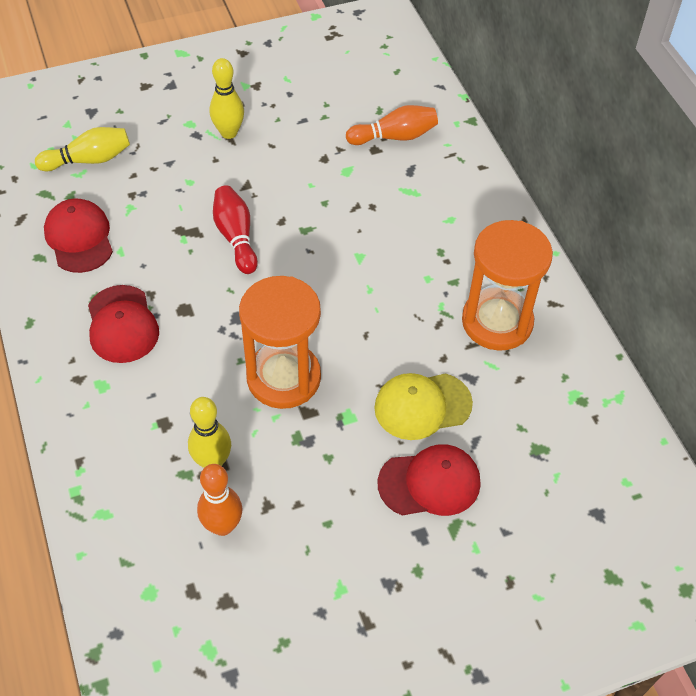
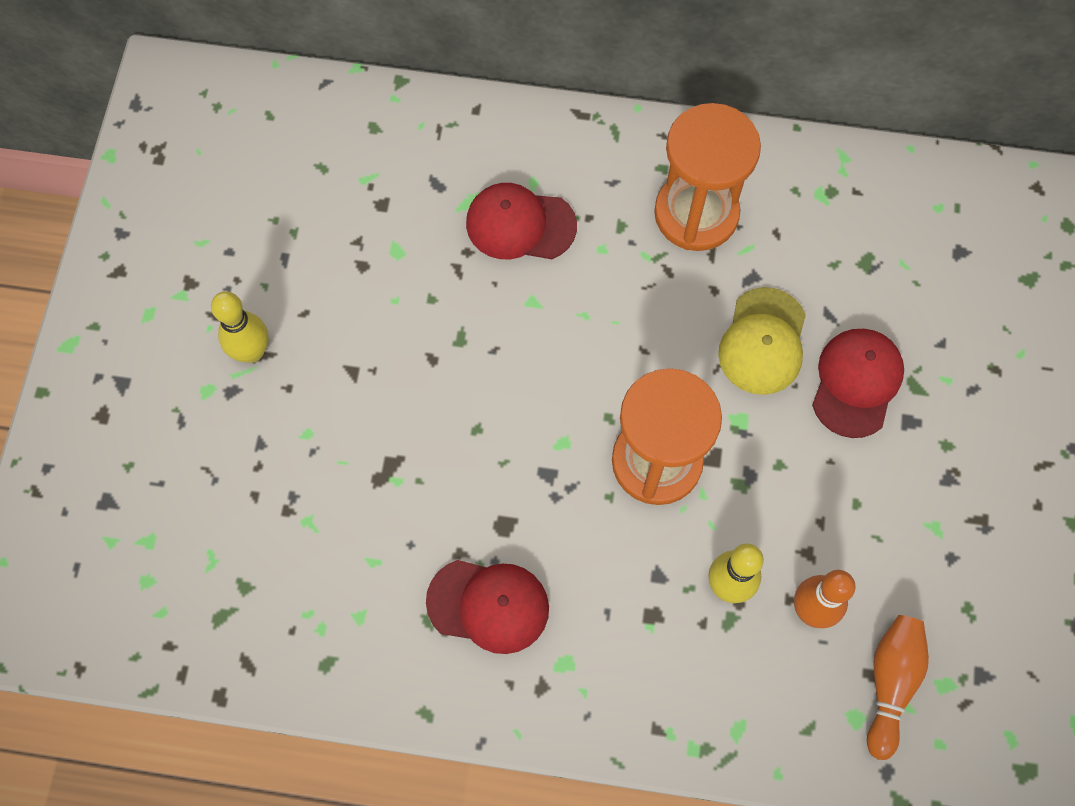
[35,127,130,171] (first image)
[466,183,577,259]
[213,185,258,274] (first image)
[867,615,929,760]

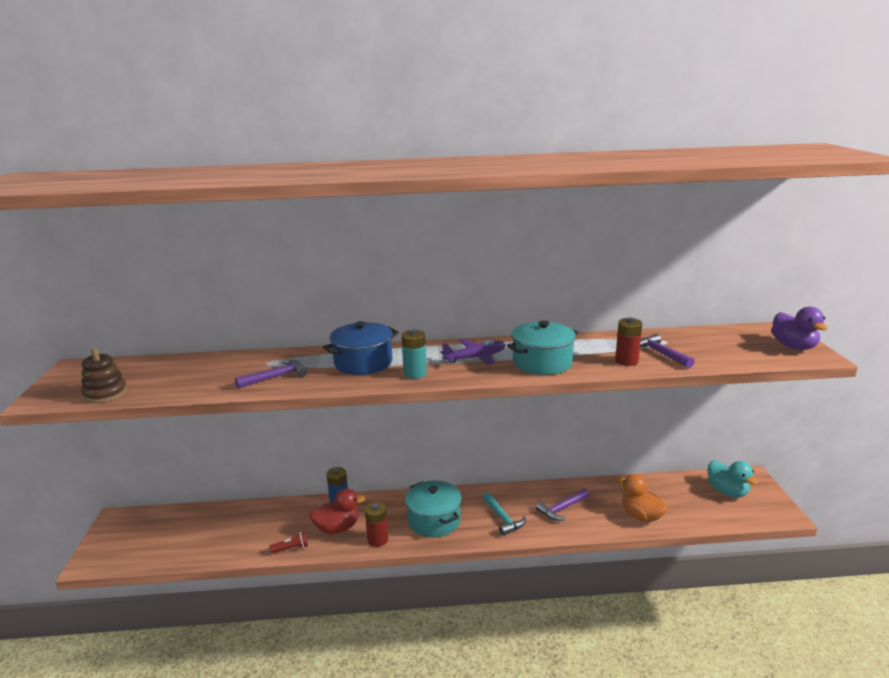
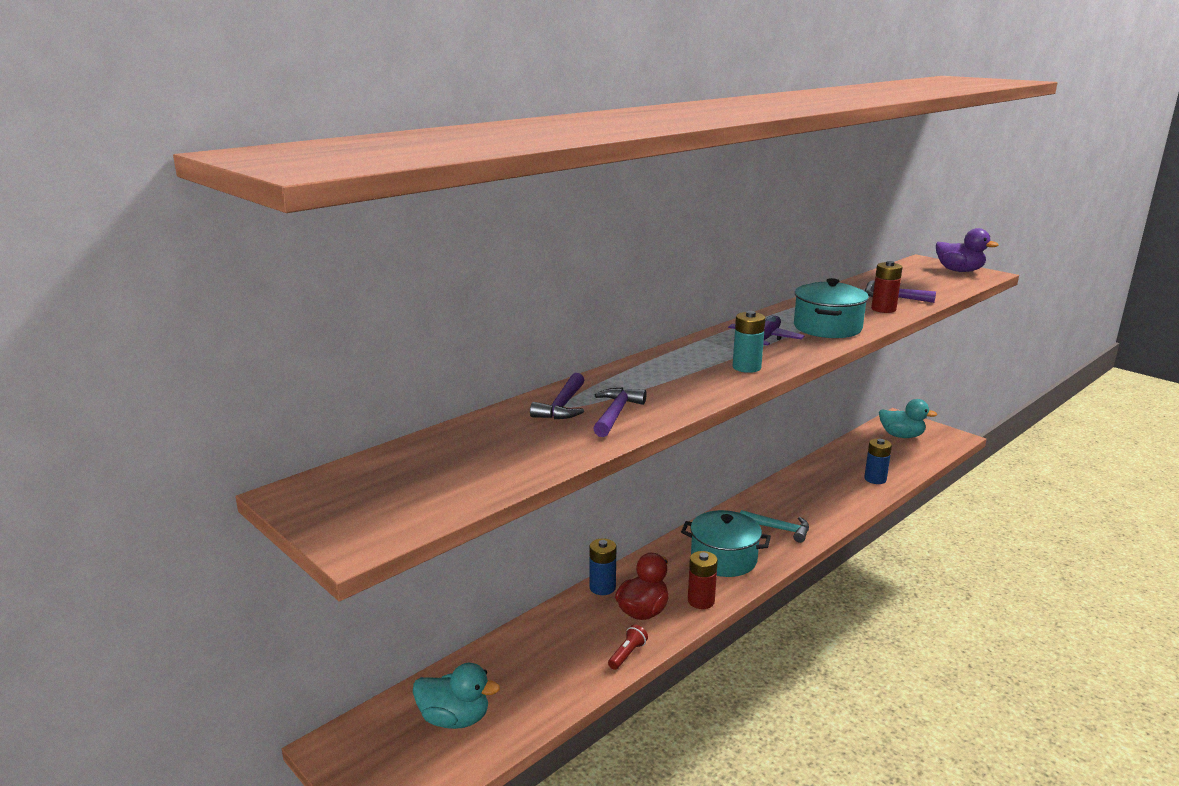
[81,348,127,403] (first image)
[323,321,399,375] (first image)
[530,373,584,419]
[864,439,892,484]
[413,663,500,729]

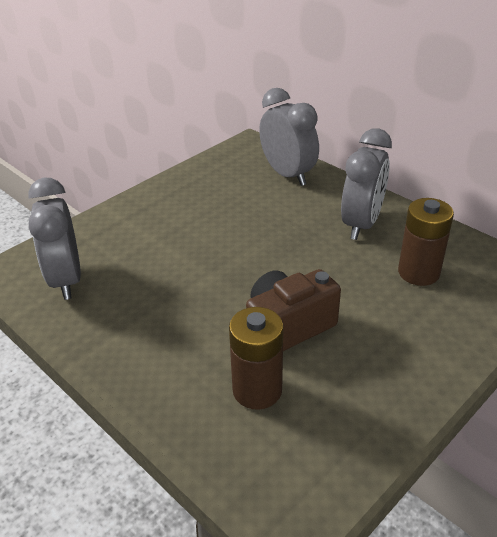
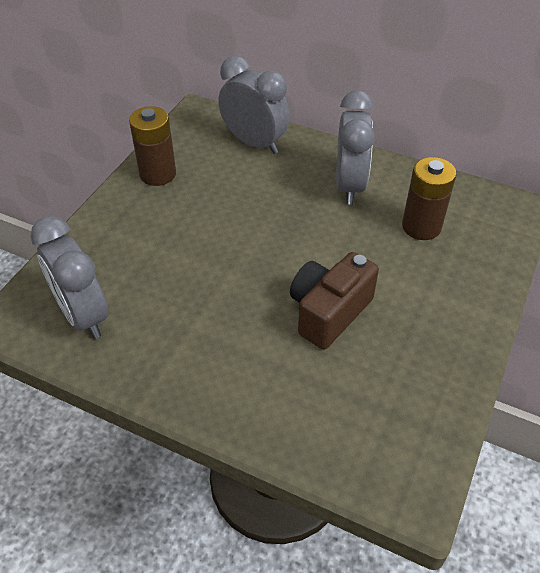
[129,106,176,186]

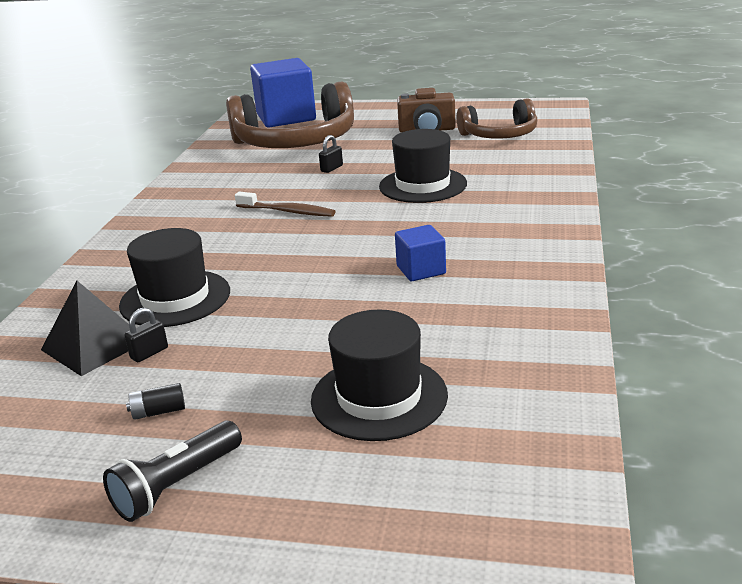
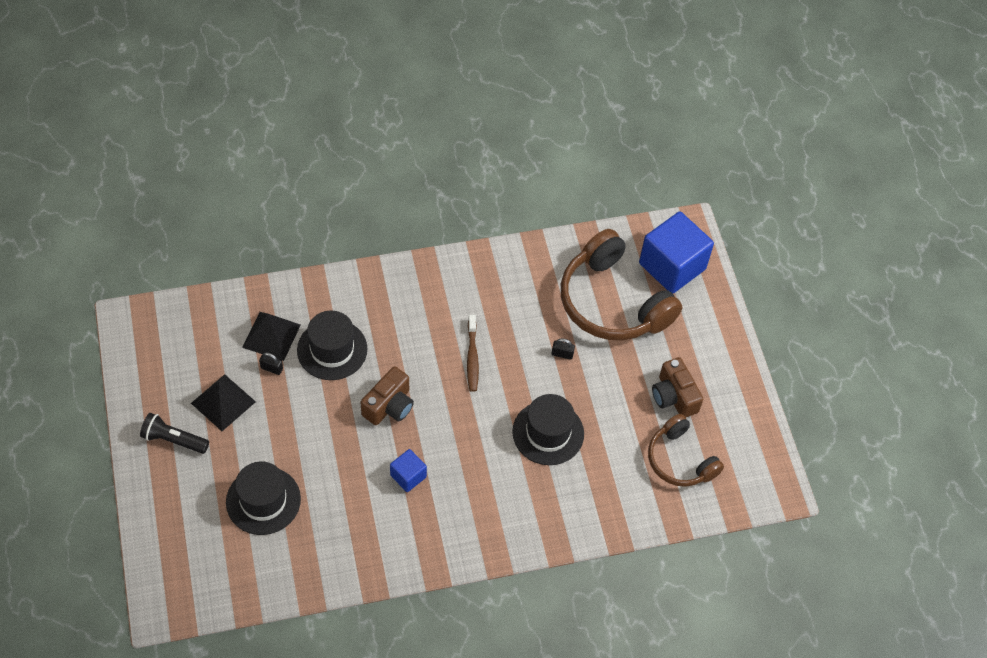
[191,374,256,431]
[361,366,414,425]

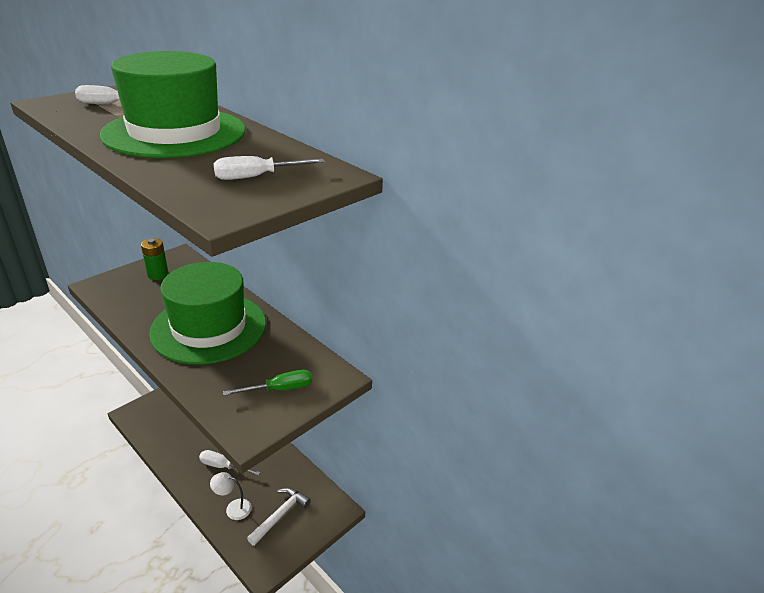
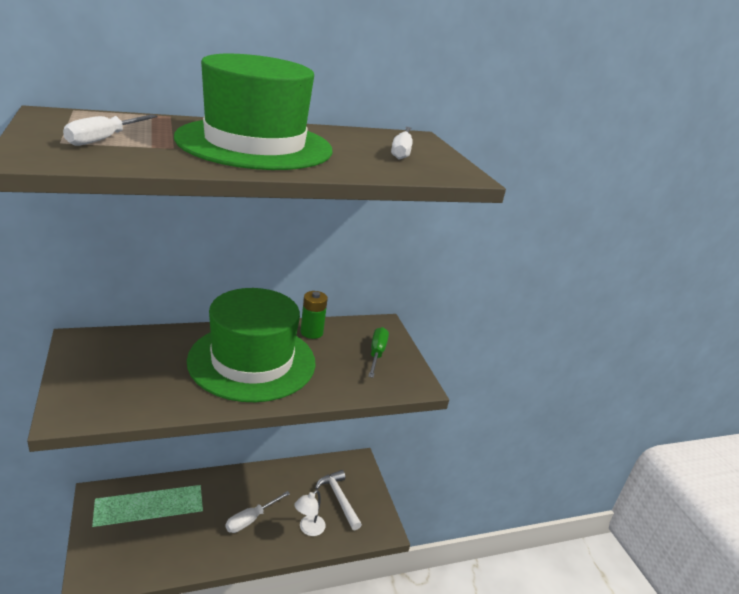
[300,291,328,339]

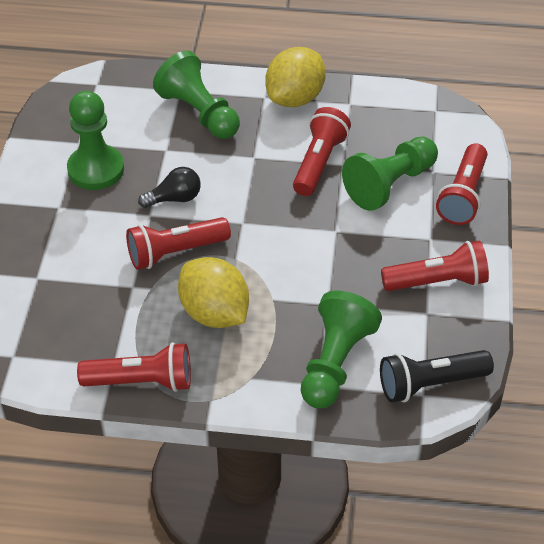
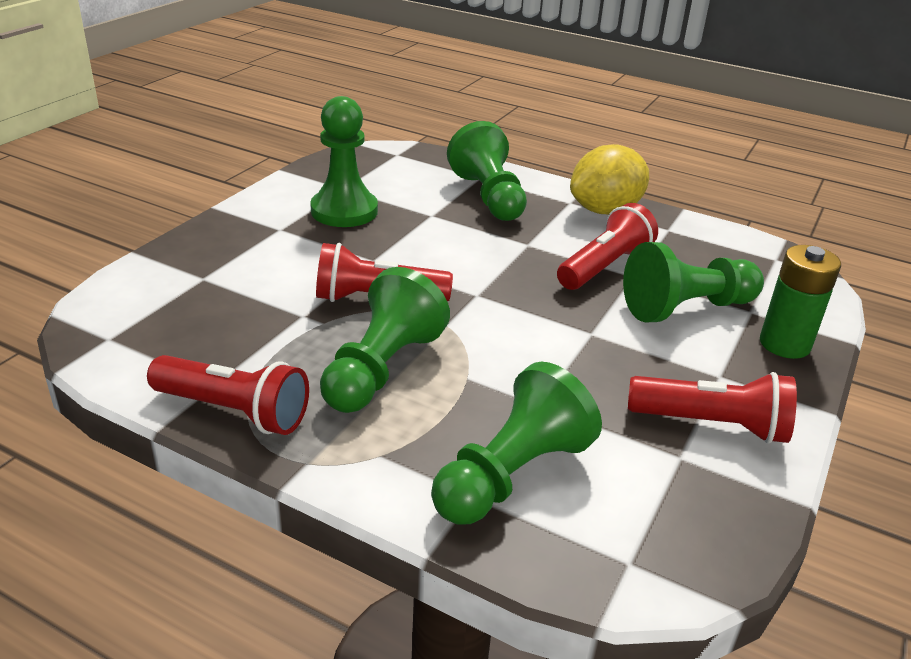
[138,167,201,208] (first image)
[320,267,450,413]
[380,350,494,403] (first image)
[760,245,841,359]

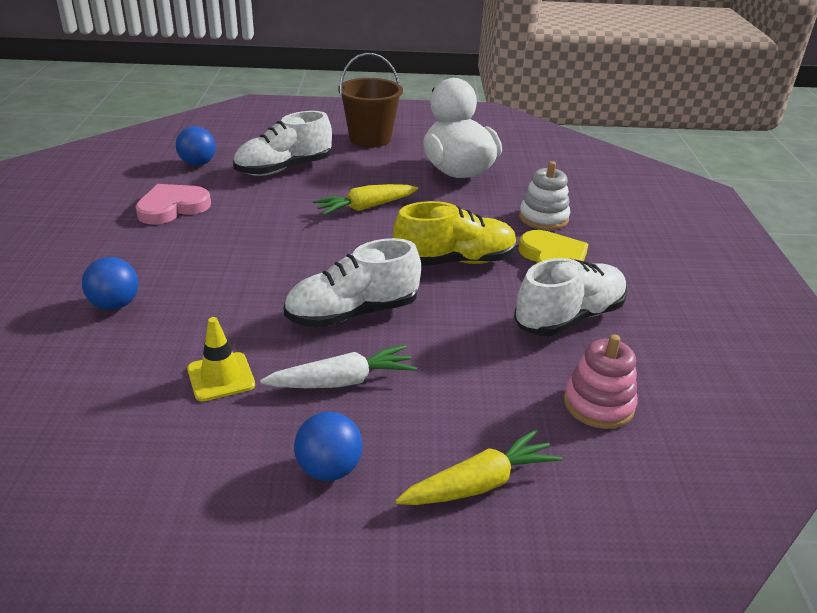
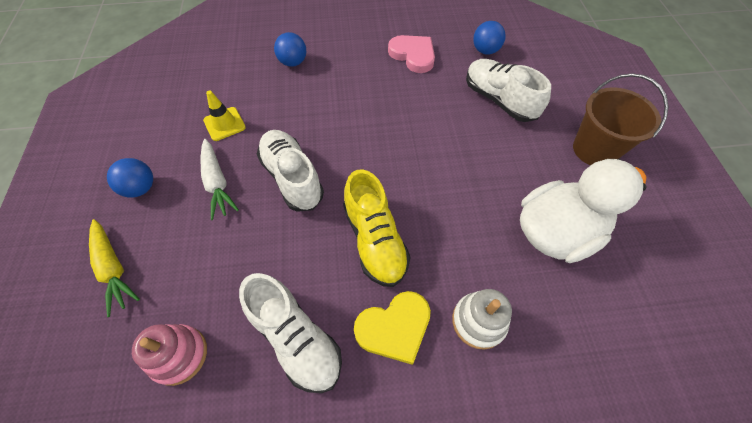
[312,184,418,215] (first image)

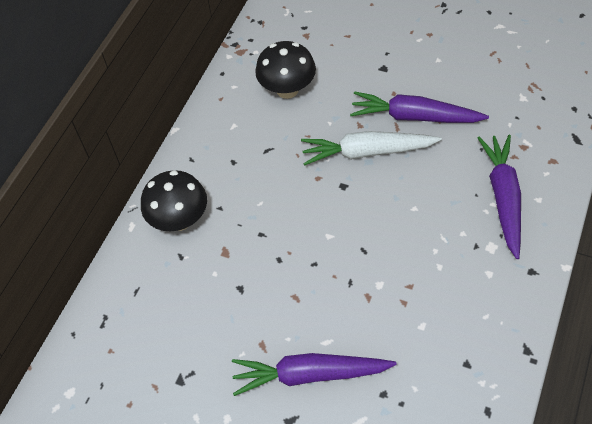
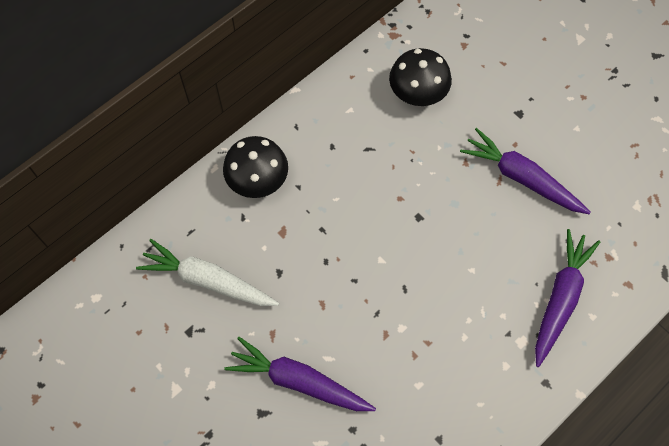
[136,239,279,306]

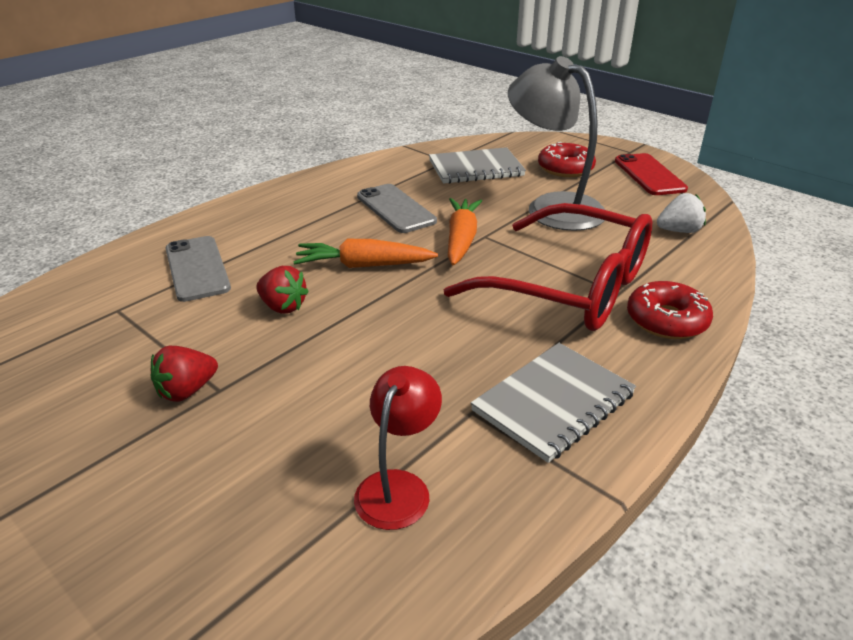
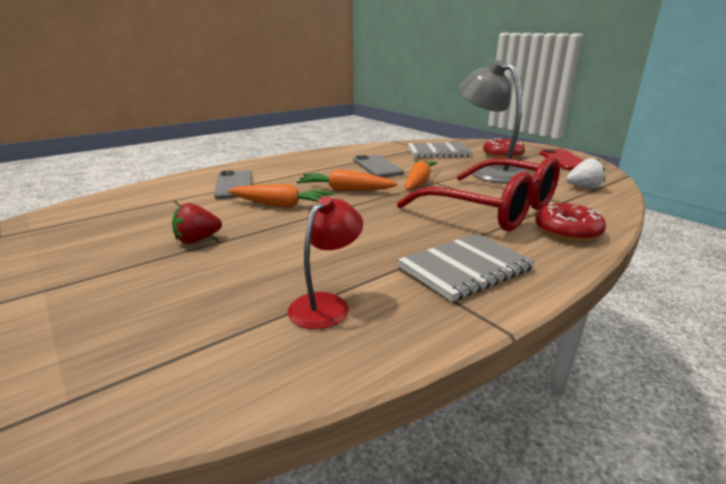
[228,184,334,208]

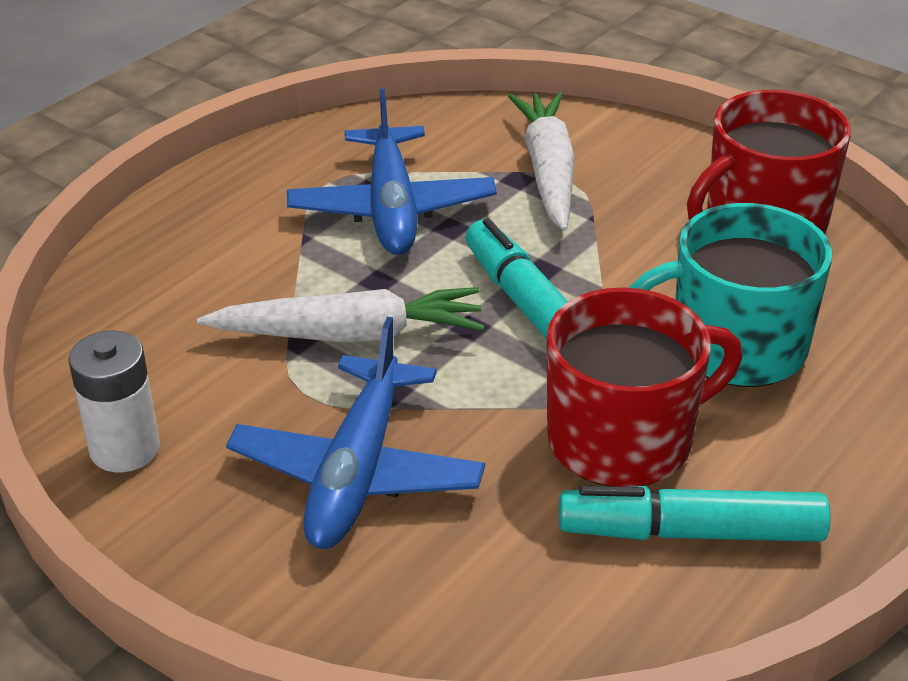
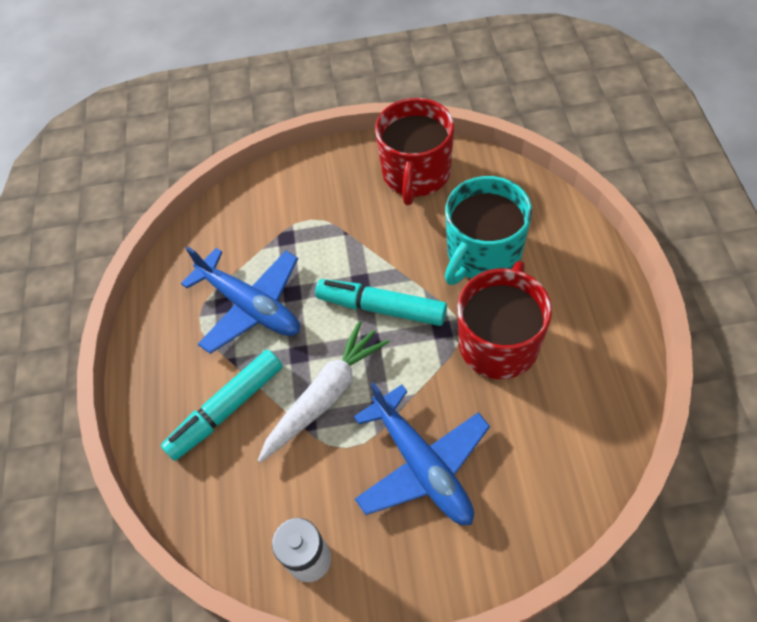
[508,92,575,231] (first image)
[161,350,283,461]

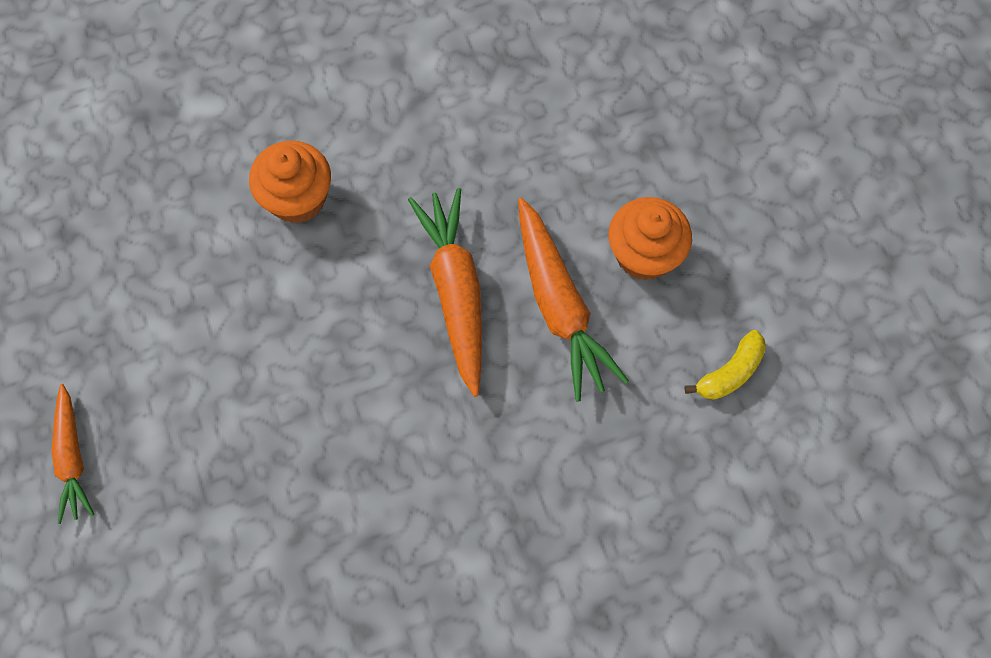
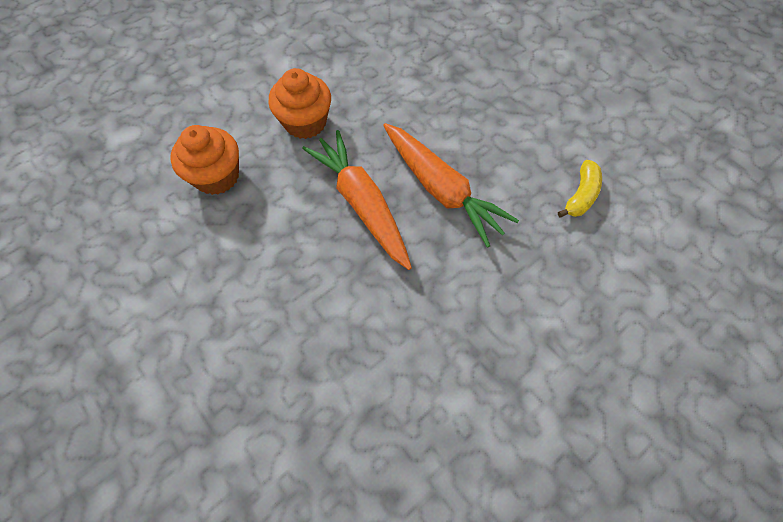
[52,384,94,524] (first image)
[268,68,331,139]

